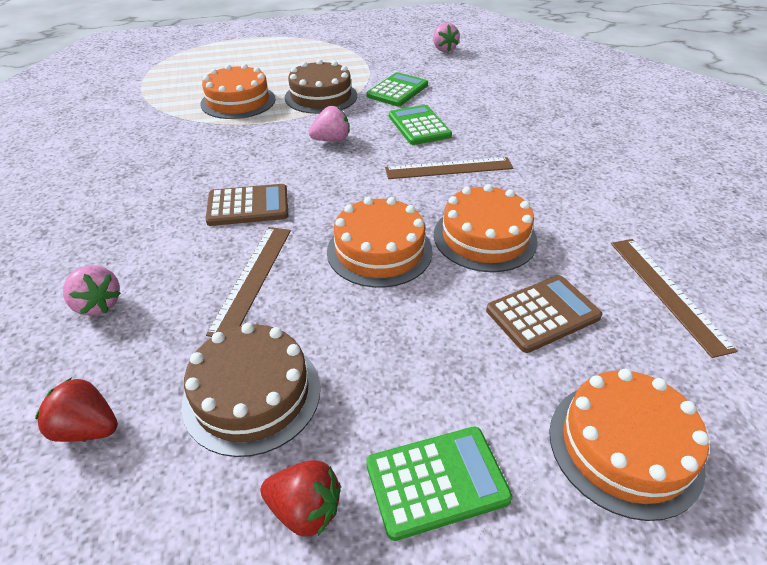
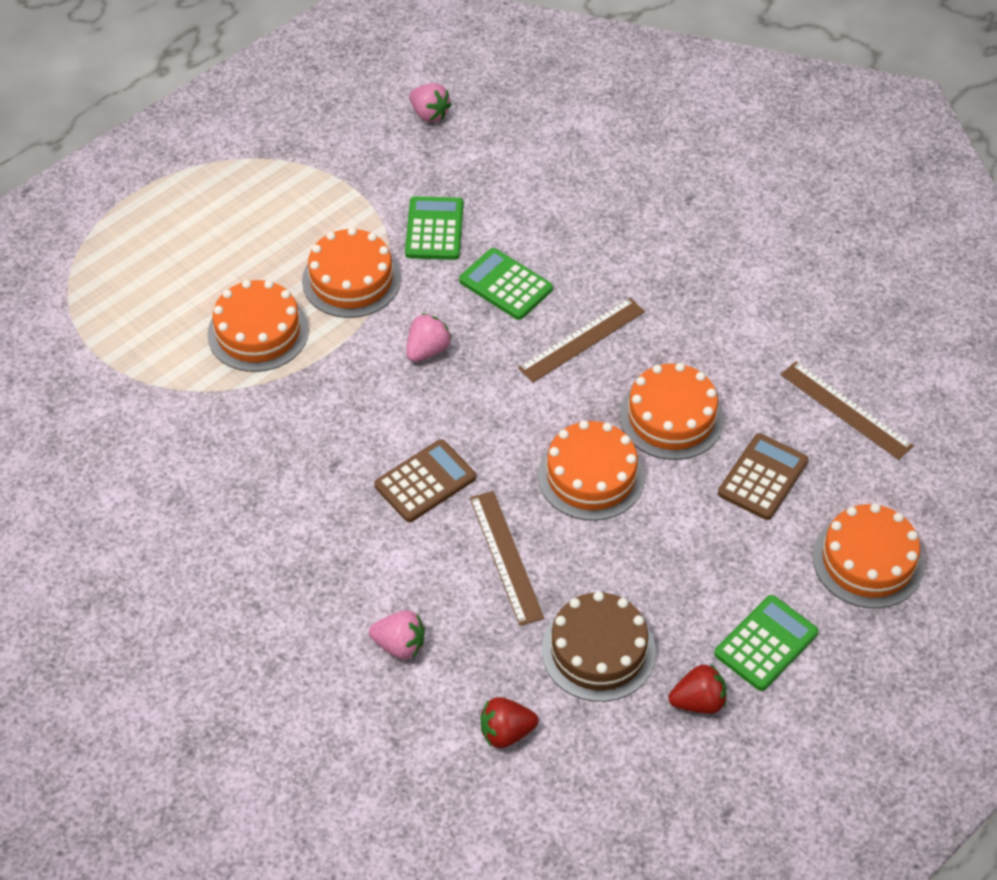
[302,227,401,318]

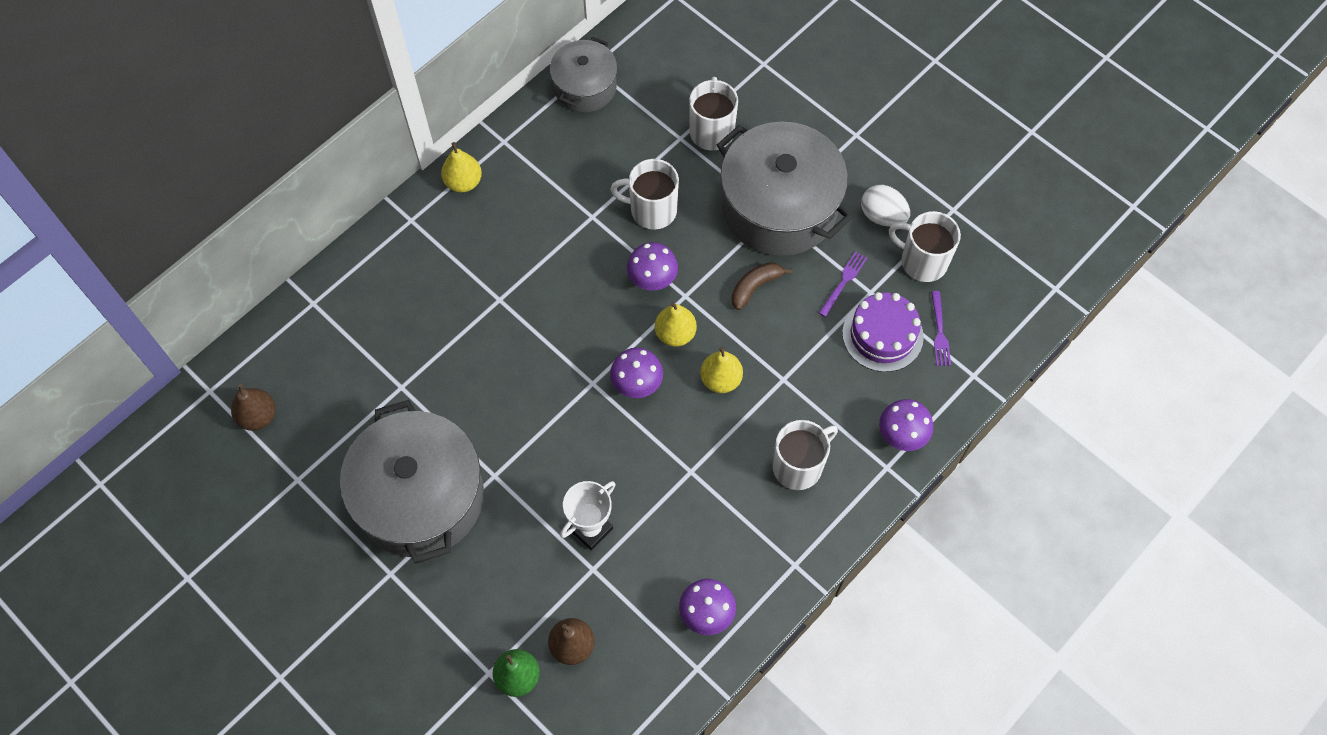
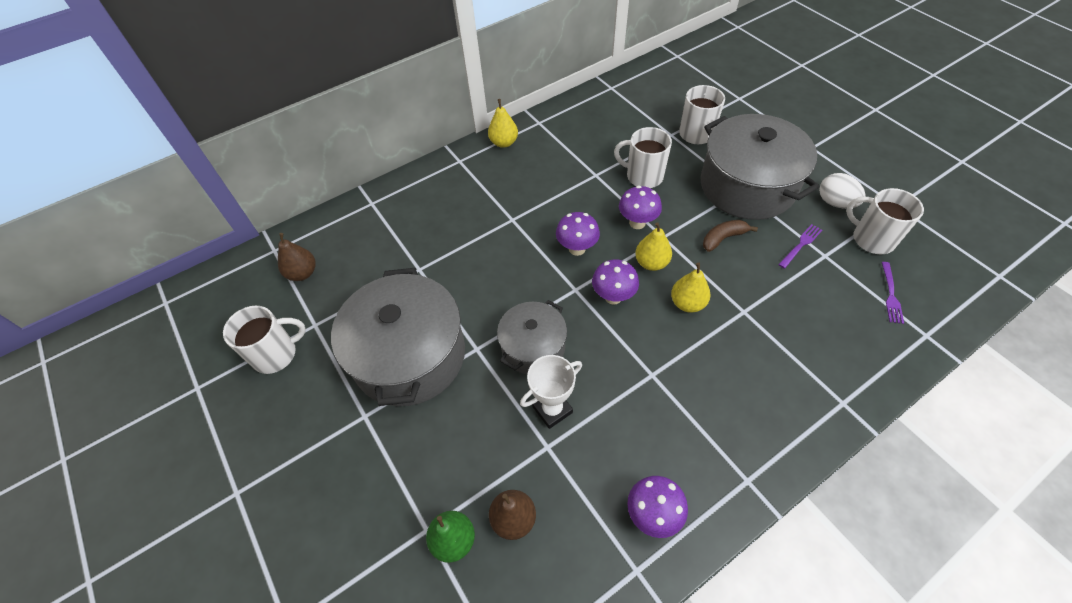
[497,300,567,374]
[223,306,306,374]
[842,292,924,372] (first image)
[556,212,600,256]

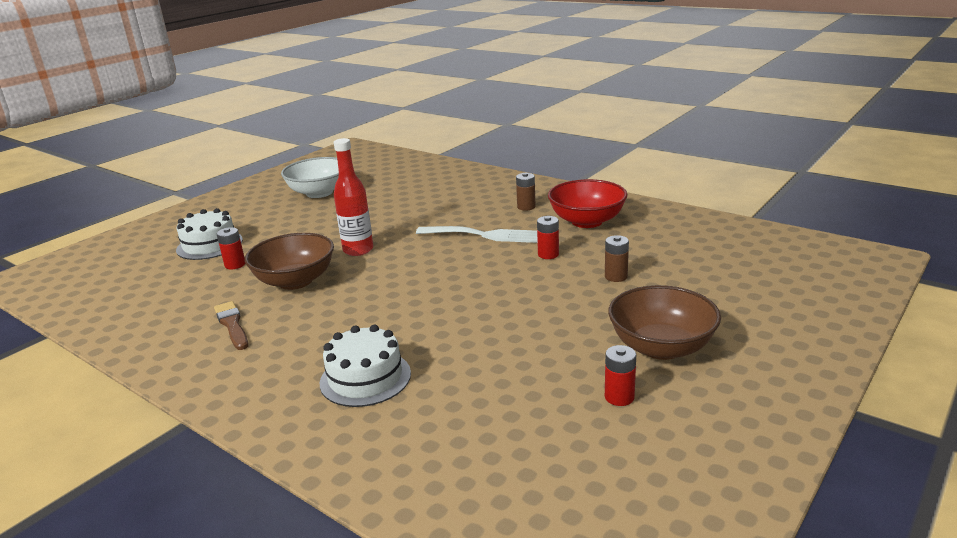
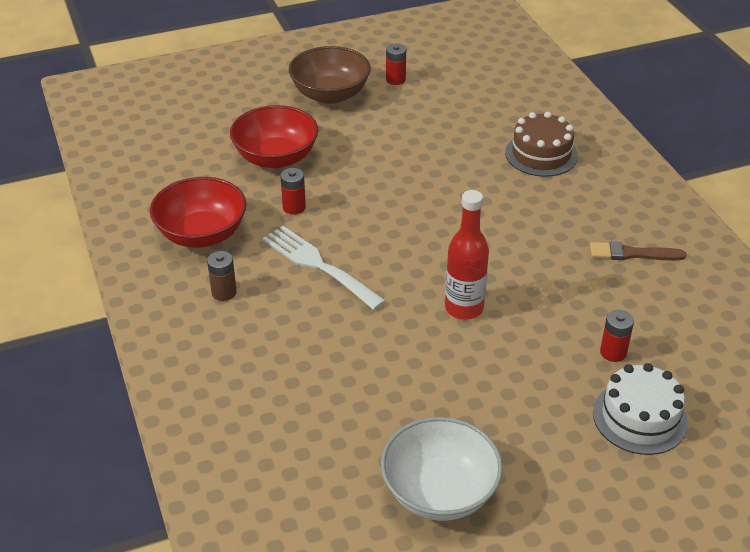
[590,242,686,260]
[245,233,334,290] (first image)
[505,112,578,177]
[230,105,318,168]

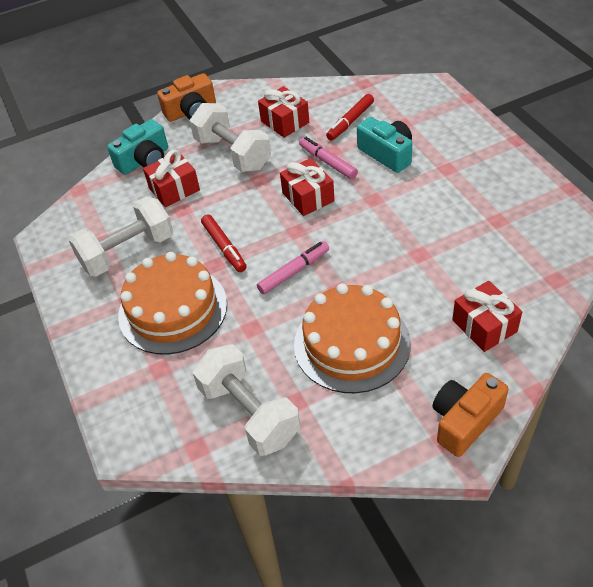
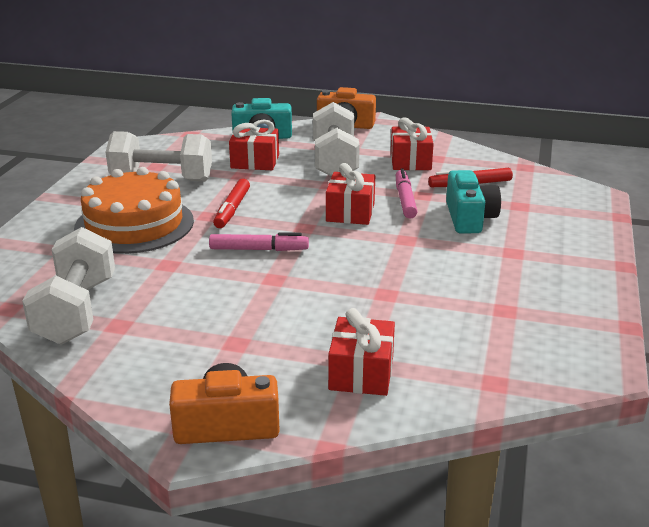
[294,283,411,393] (first image)

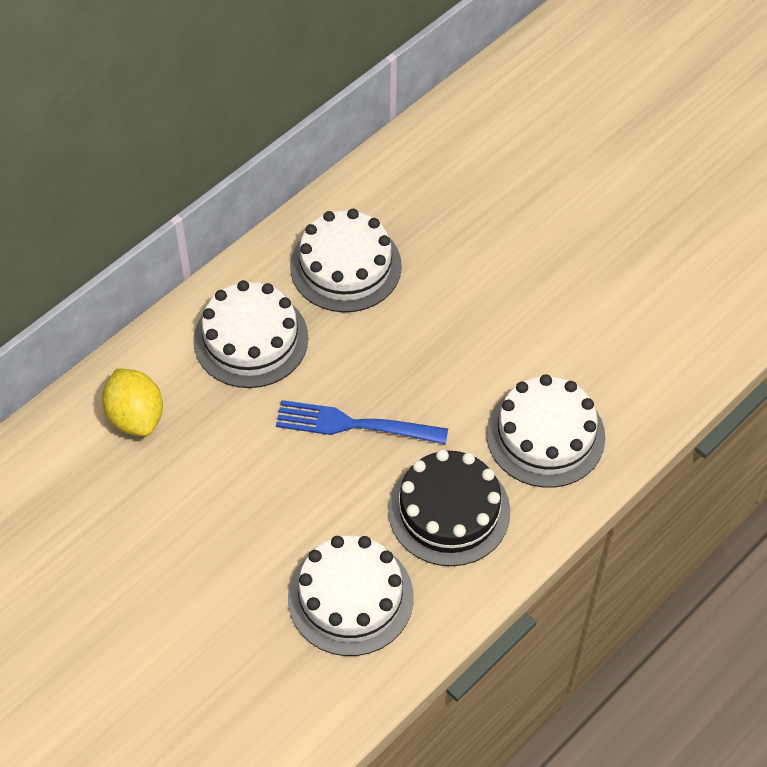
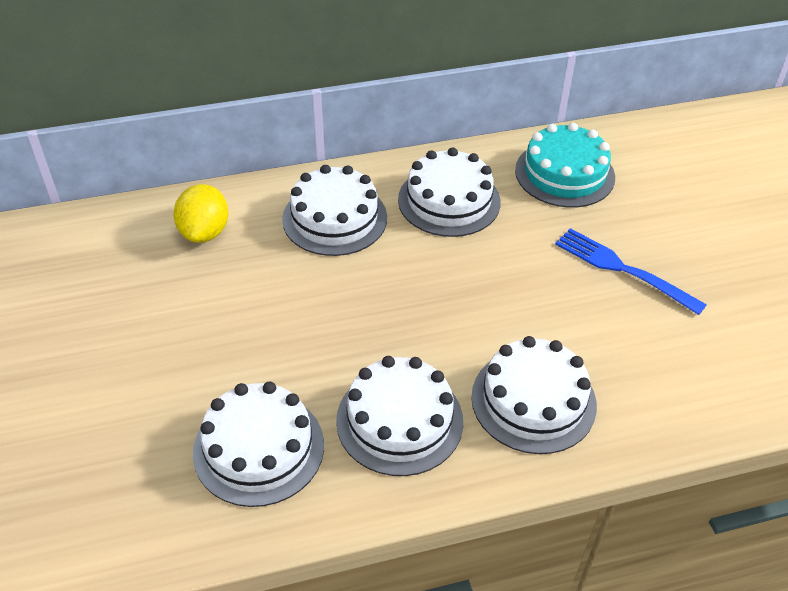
[555,228,707,315]
[336,356,463,476]
[515,123,615,208]

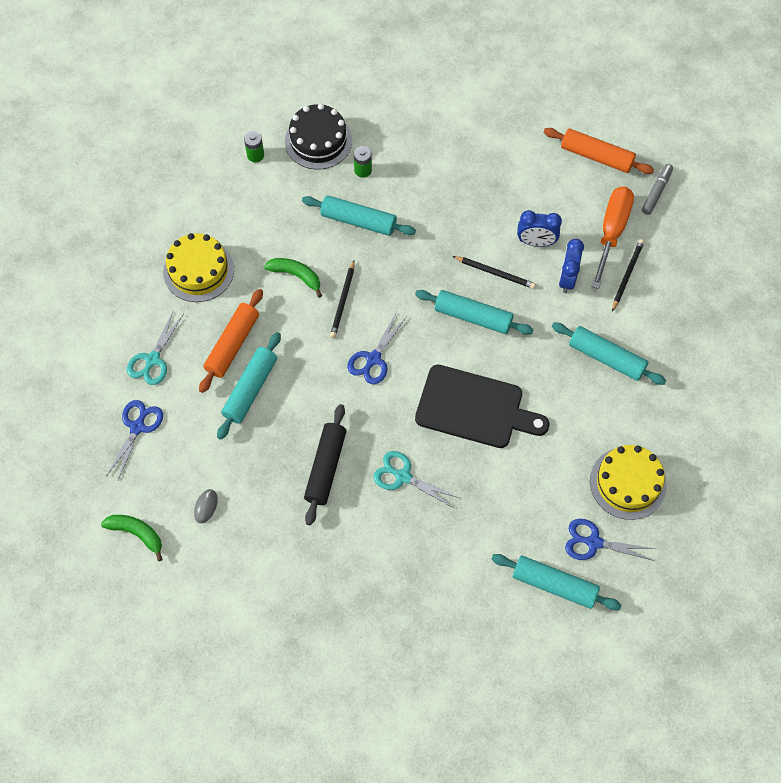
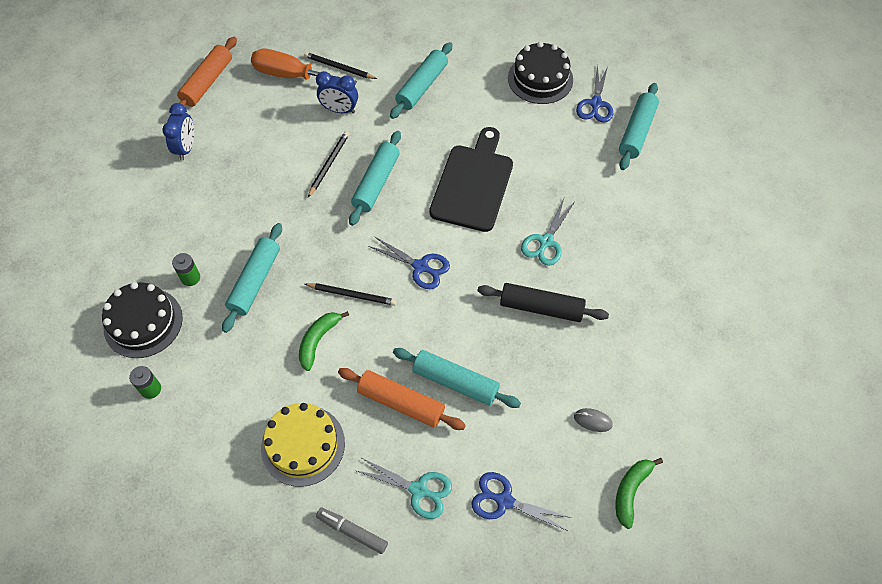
[162,103,194,160]
[508,42,573,104]
[316,508,388,554]

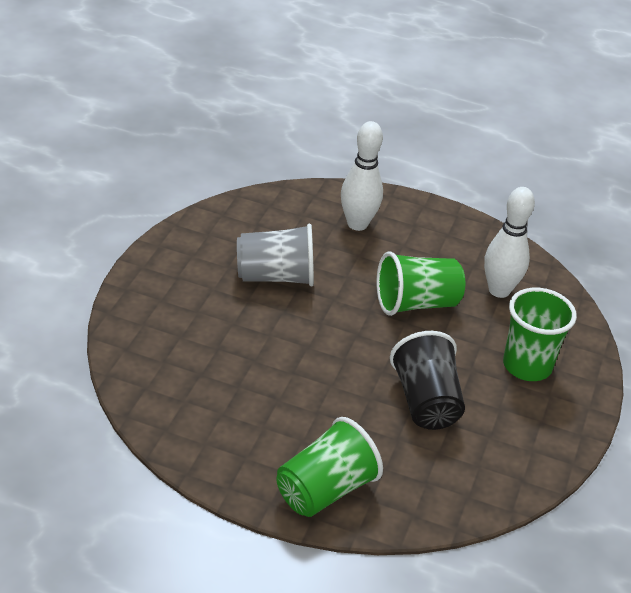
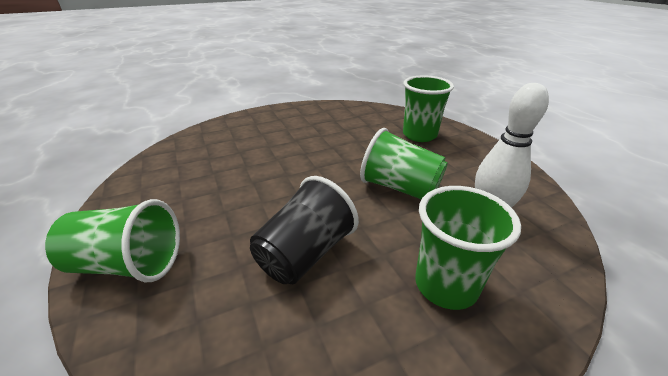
[237,224,314,286] (first image)
[403,76,454,142]

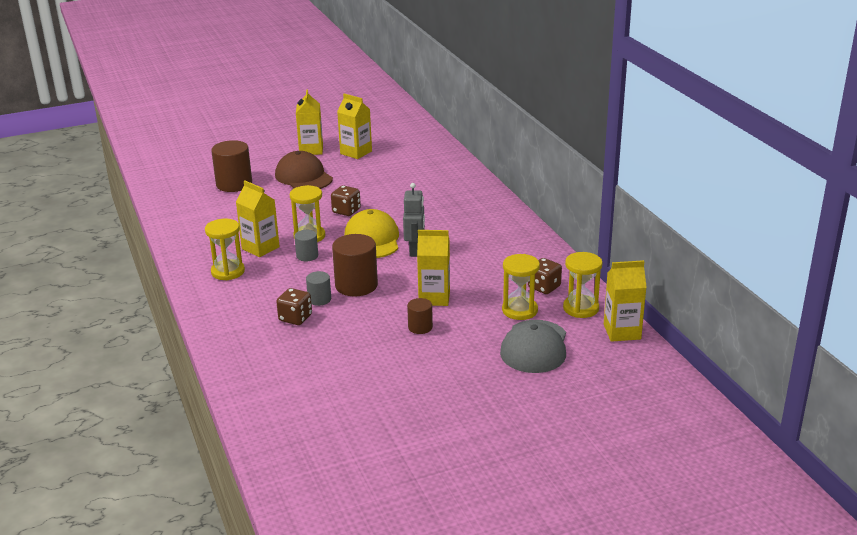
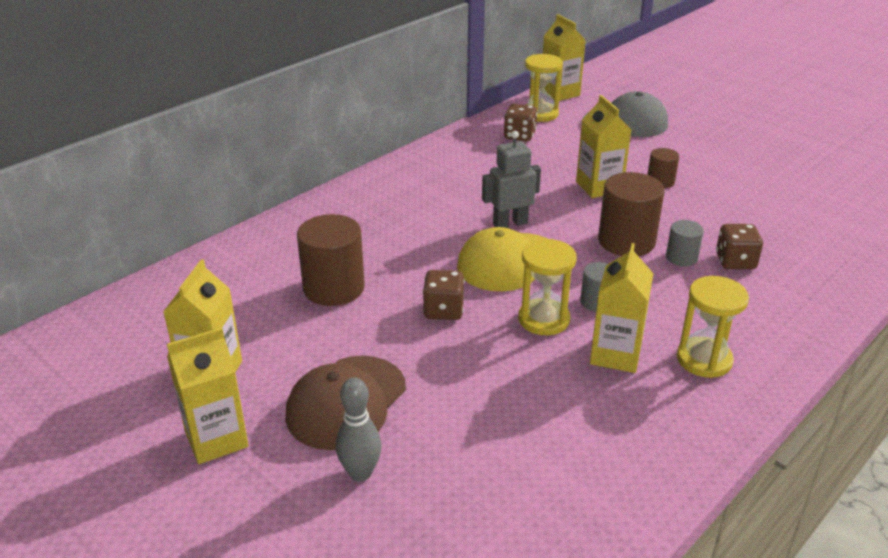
[297,214,365,306]
[502,254,540,320] (first image)
[336,378,382,482]

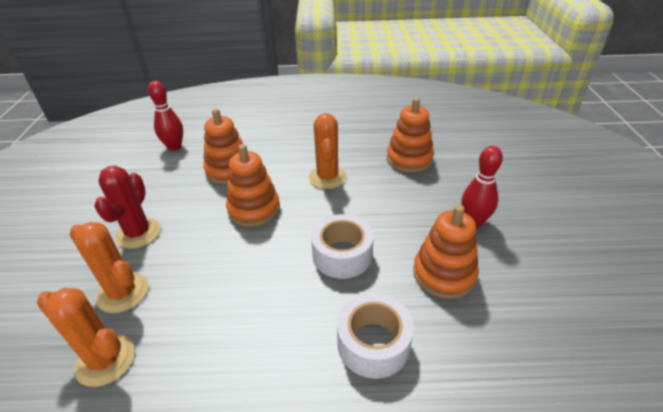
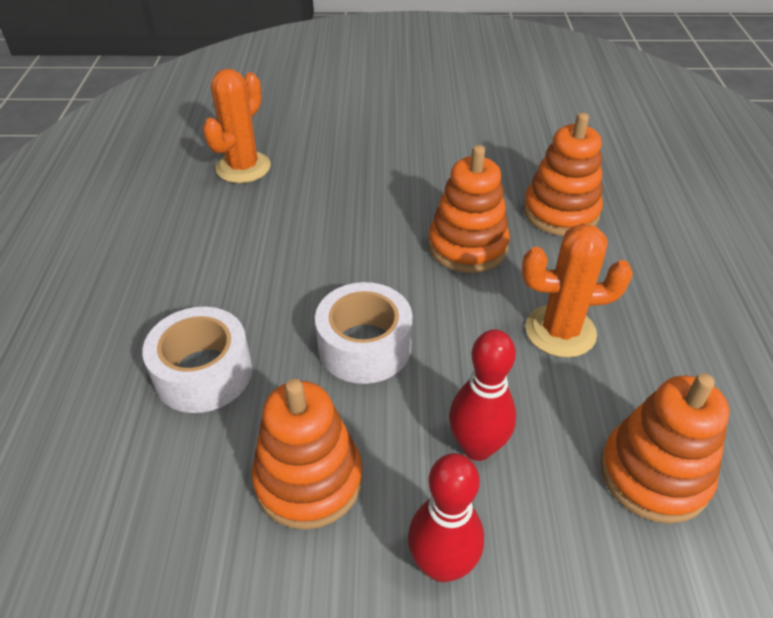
[70,222,148,313] (first image)
[94,166,160,249] (first image)
[449,329,516,461]

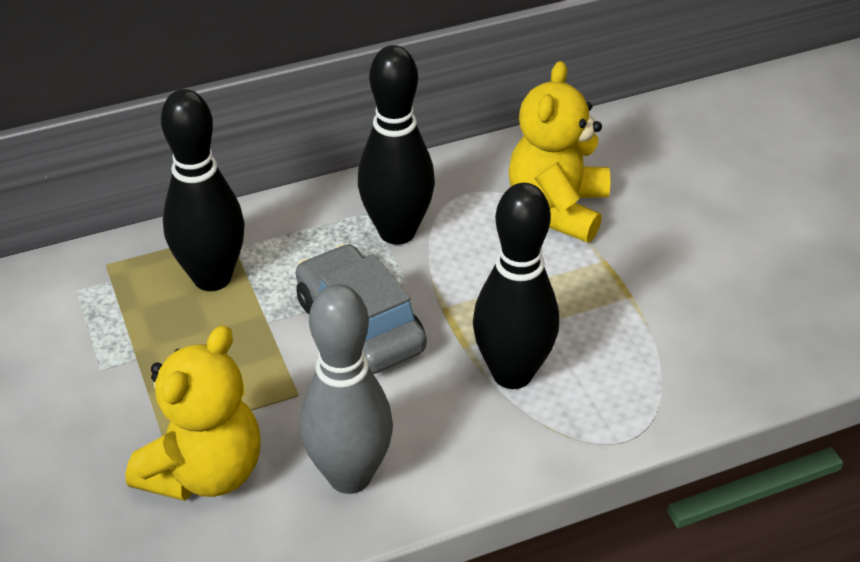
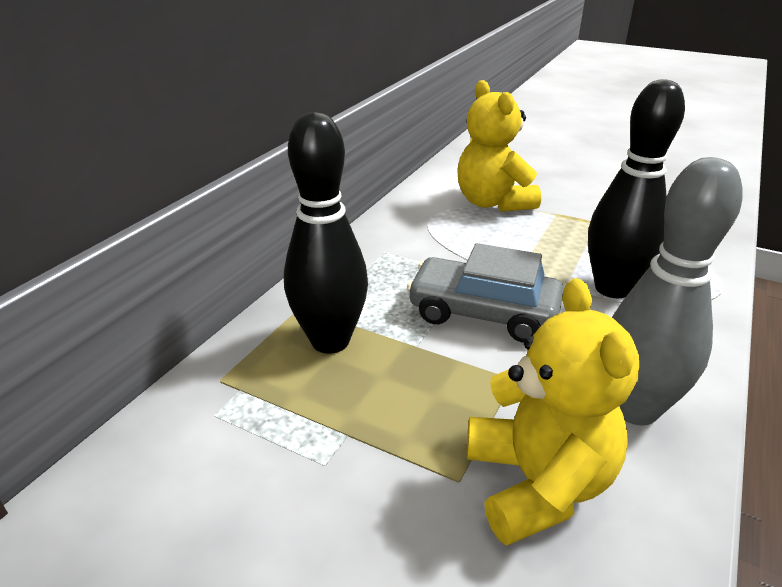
[358,45,435,245] (first image)

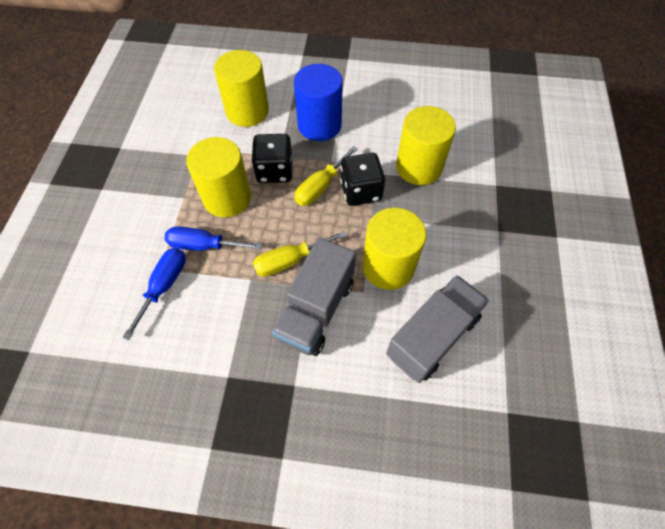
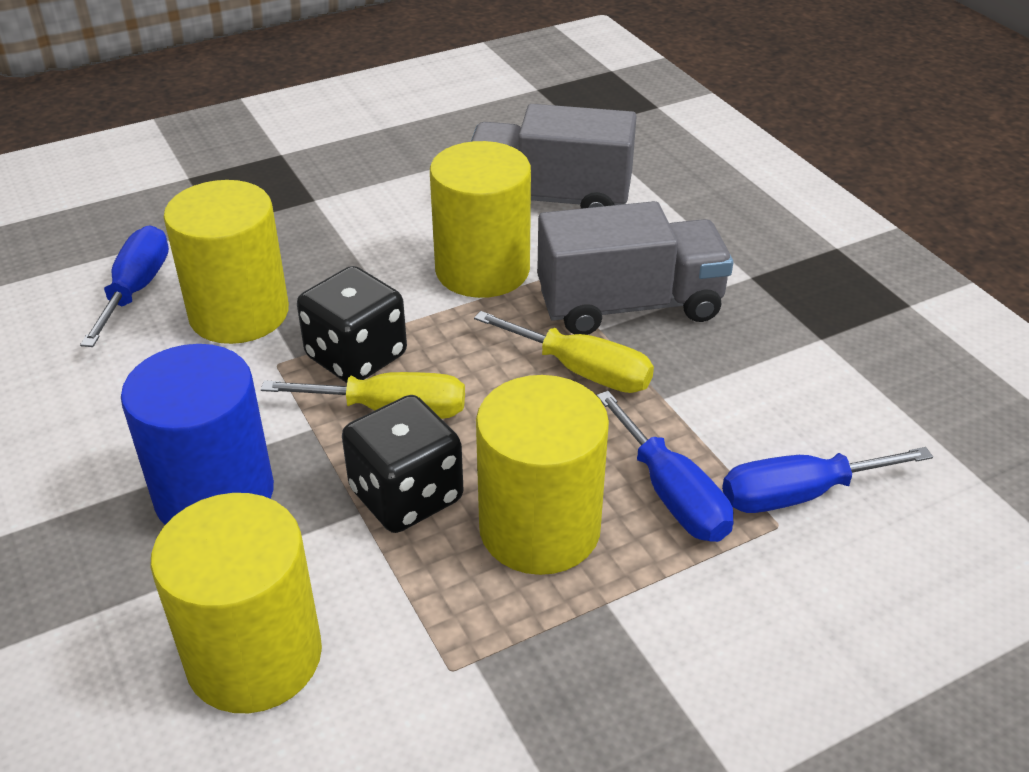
[80,225,169,347]

